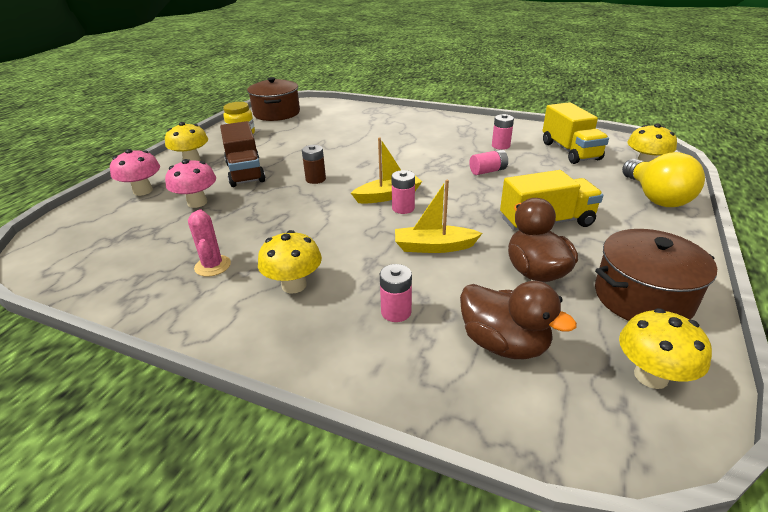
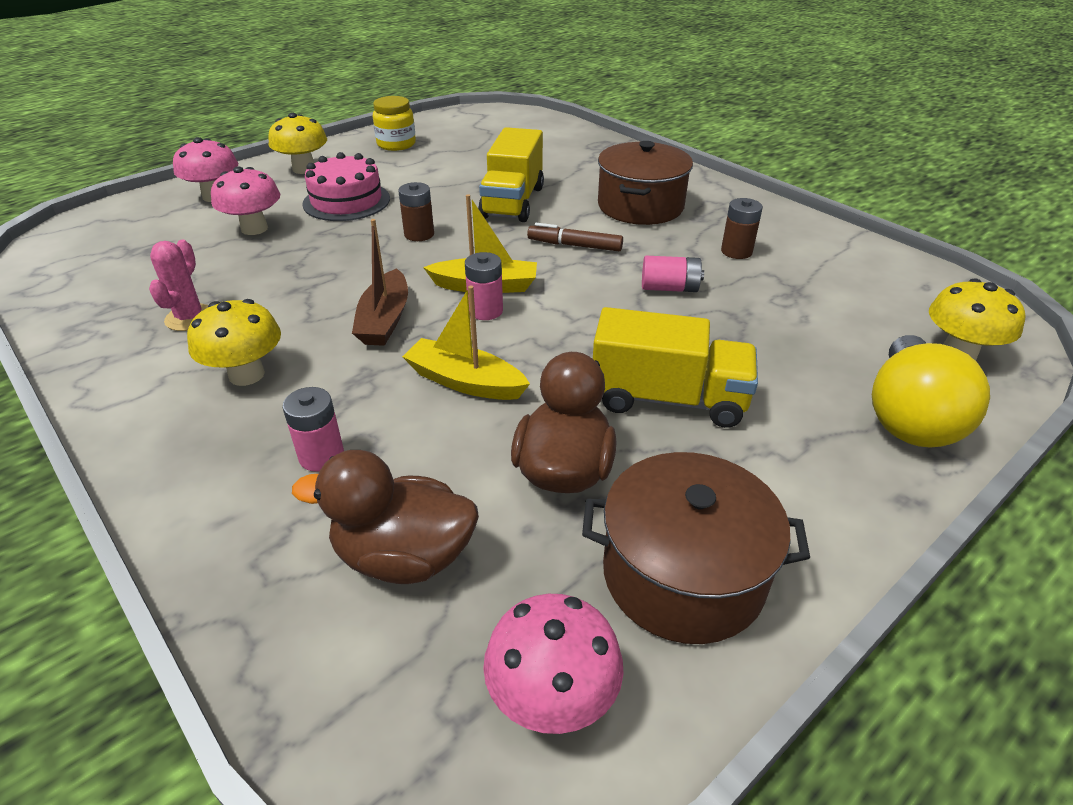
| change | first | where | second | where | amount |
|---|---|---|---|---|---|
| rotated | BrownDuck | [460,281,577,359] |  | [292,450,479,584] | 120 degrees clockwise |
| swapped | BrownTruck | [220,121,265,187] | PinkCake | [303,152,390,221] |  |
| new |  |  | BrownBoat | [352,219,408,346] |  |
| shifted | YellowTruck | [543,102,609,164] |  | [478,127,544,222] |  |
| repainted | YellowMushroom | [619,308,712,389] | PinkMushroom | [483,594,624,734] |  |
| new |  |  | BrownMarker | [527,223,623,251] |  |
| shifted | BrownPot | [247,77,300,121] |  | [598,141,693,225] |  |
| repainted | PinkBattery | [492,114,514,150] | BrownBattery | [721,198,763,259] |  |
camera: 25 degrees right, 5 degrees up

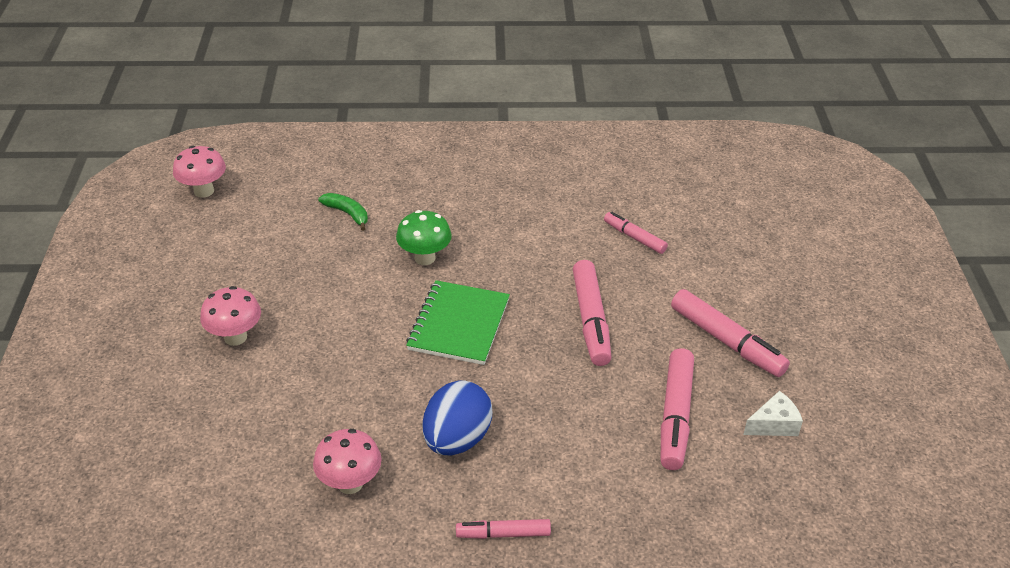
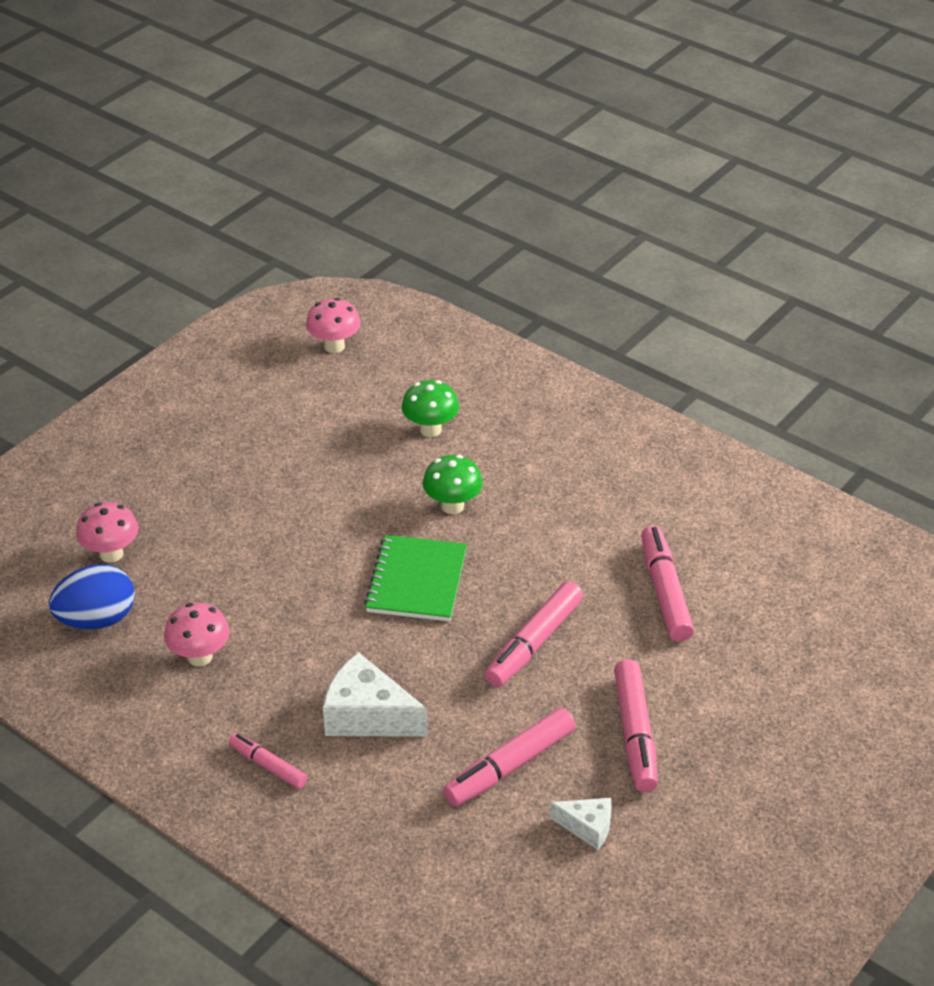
| change | first | where | second | where | amount |
|---|---|---|---|---|---|
| shifted | BlueEgg | [423,380,492,455] |  | [49,564,135,629] |  |
| shifted | PinkMushroom | [200,286,261,346] |  | [76,502,139,563] |  |
| new |  |  | WhiteCheese | [323,652,428,737] |  |
| rotated | GreenNotebook | [406,280,510,365] |  | [364,535,467,621] | 45 degrees counterclockwise |
| swapped | GreenBanana | [318,193,368,231] | GreenMushroom | [402,380,459,437] |  |
| scaled | PinkMarker | [604,212,668,254] |  | [641,526,694,642] | x1.68 |
camera: 40 degrees right, 0 degrees up

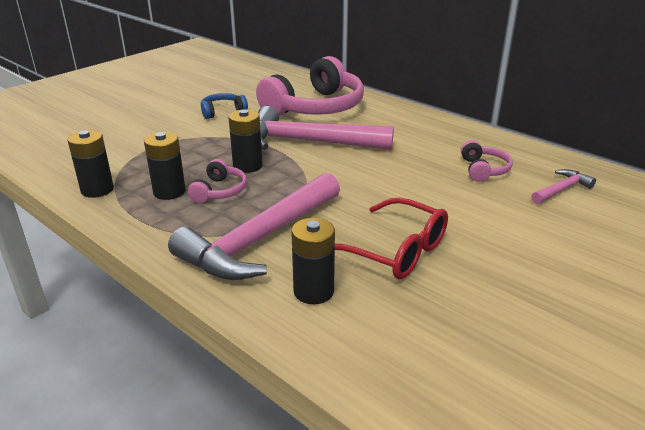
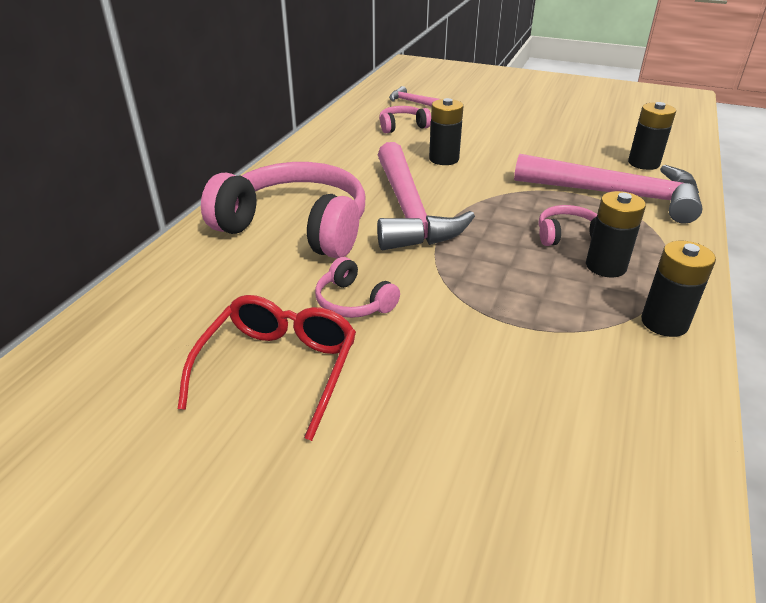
| change | first | where | second | where | amount |
|---|---|---|---|---|---|
| shifted | RedGlasses | [335,197,448,280] |  | [178,295,356,441] |  |
| repainted | BlueHeadphones | [200,93,248,119] | PinkHeadphones | [315,257,400,318] |  |
| shifted | BlackBattery | [229,109,263,173] |  | [429,98,464,165] |  |
camera: 110 degrees left, 5 degrees up

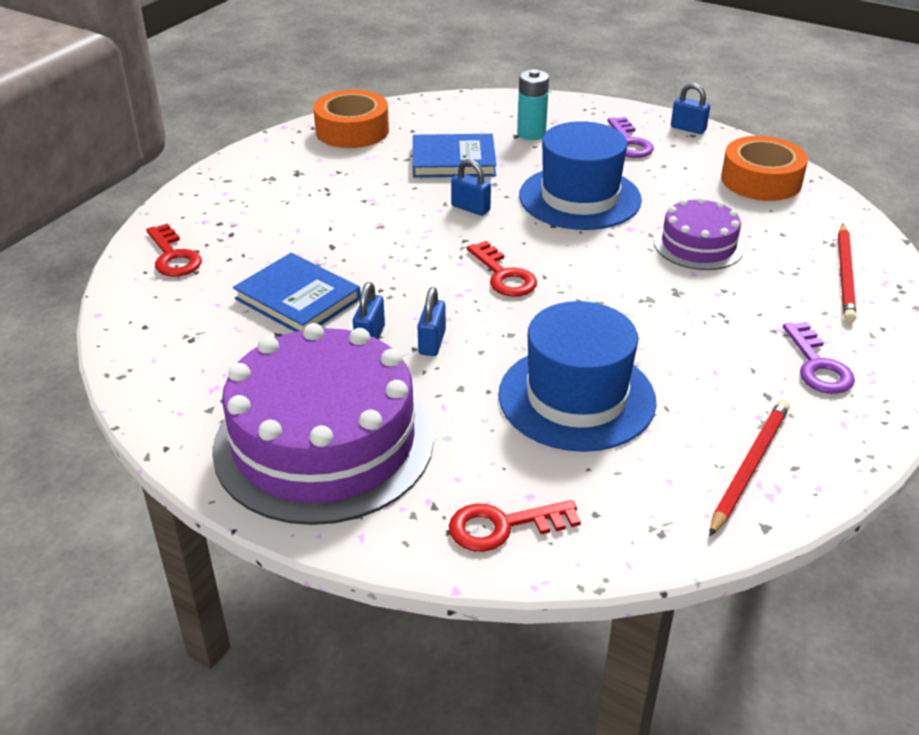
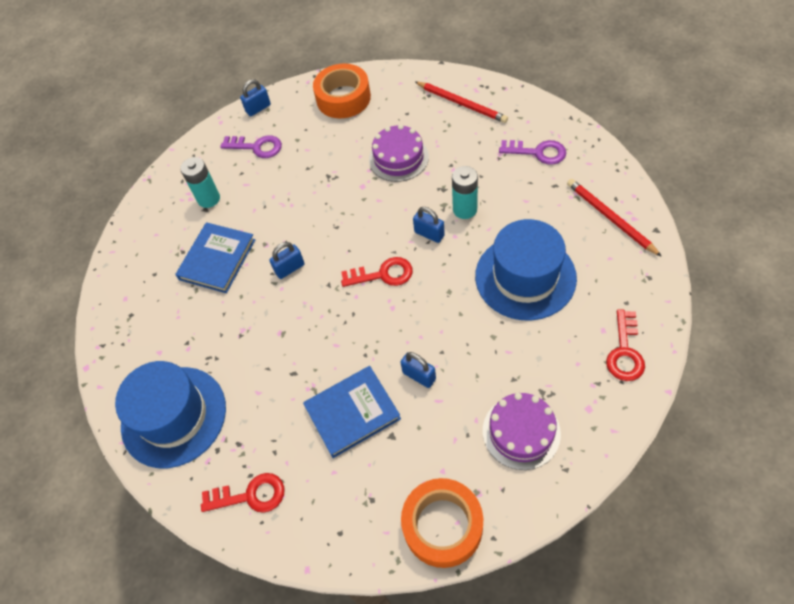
| change | first | where | second | where | amount |
|---|---|---|---|---|---|
| shifted | BlueHat | [519,121,642,230] |  | [115,361,226,468] |  |
| shifted | OrangeTape | [313,90,389,148] |  | [401,478,483,568] |  |
| shifted | BluePadlock | [417,287,446,356] |  | [413,207,445,243] |  |
| new |  |  | TurquoiseBattery | [452,166,478,219] |  |
| scaled | PurpleCake | [212,323,434,525] |  | [483,393,561,470] | x0.51 |
camera: 60 degrees left, 20 degrees up

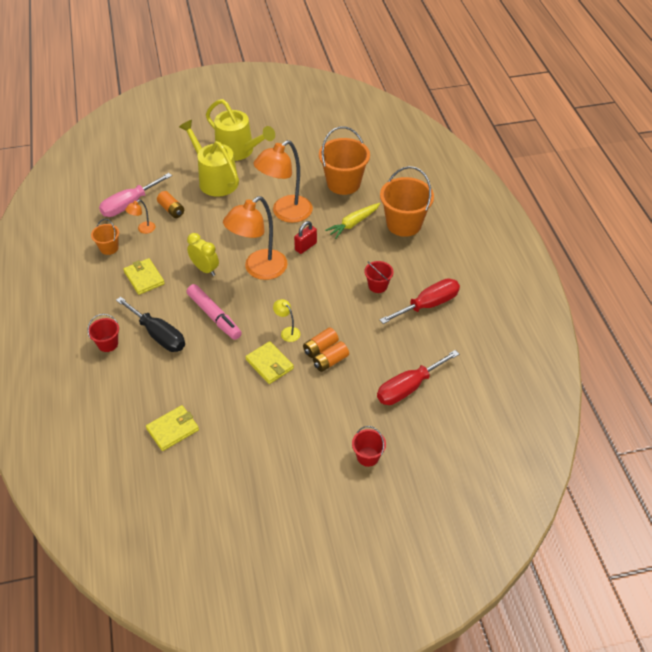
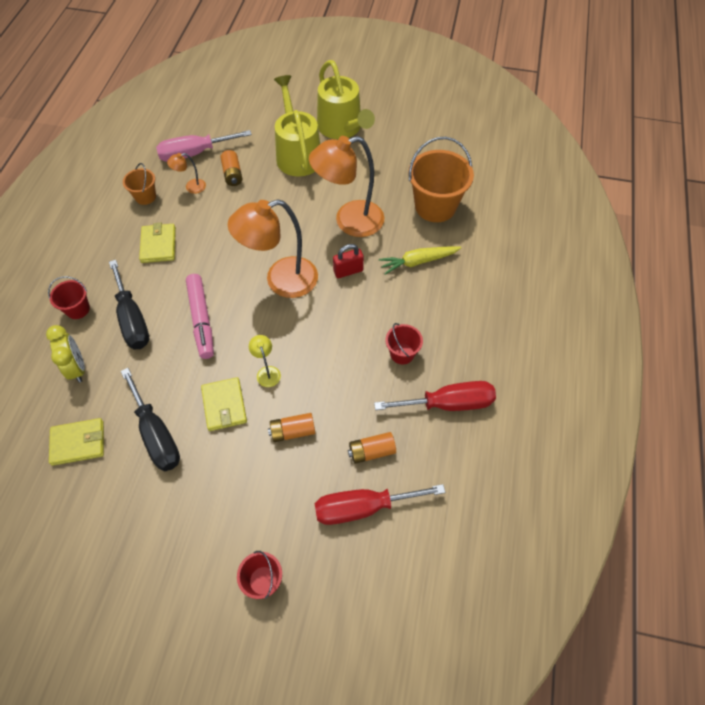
| change | first | where | second | where | amount |
|---|---|---|---|---|---|
| shifted | YellowClock | [187,233,219,276] |  | [46,325,85,383] |  |
| new |  |  | BlackScrewdriver | [121,368,180,471] |  |
| shifted | OrangeBattery | [303,327,339,358] |  | [348,432,396,464] |  |
| gone | OrangeBucket | [380,166,434,237] |  |  |  |
camera: 25 degrees right, 10 degrees up

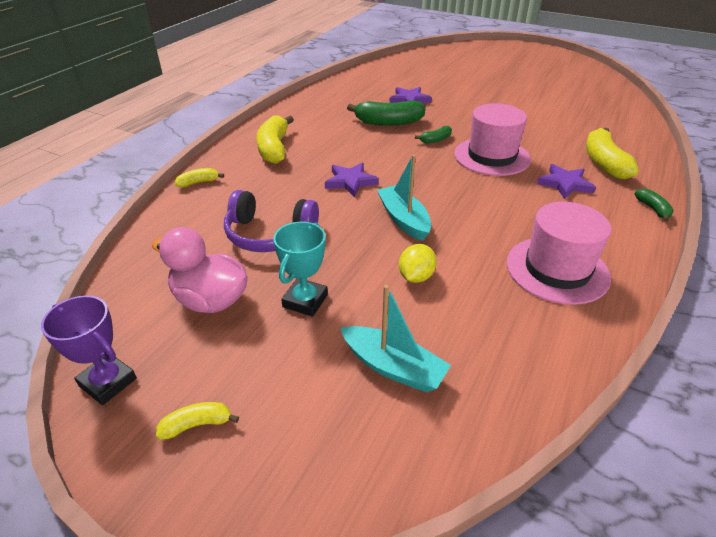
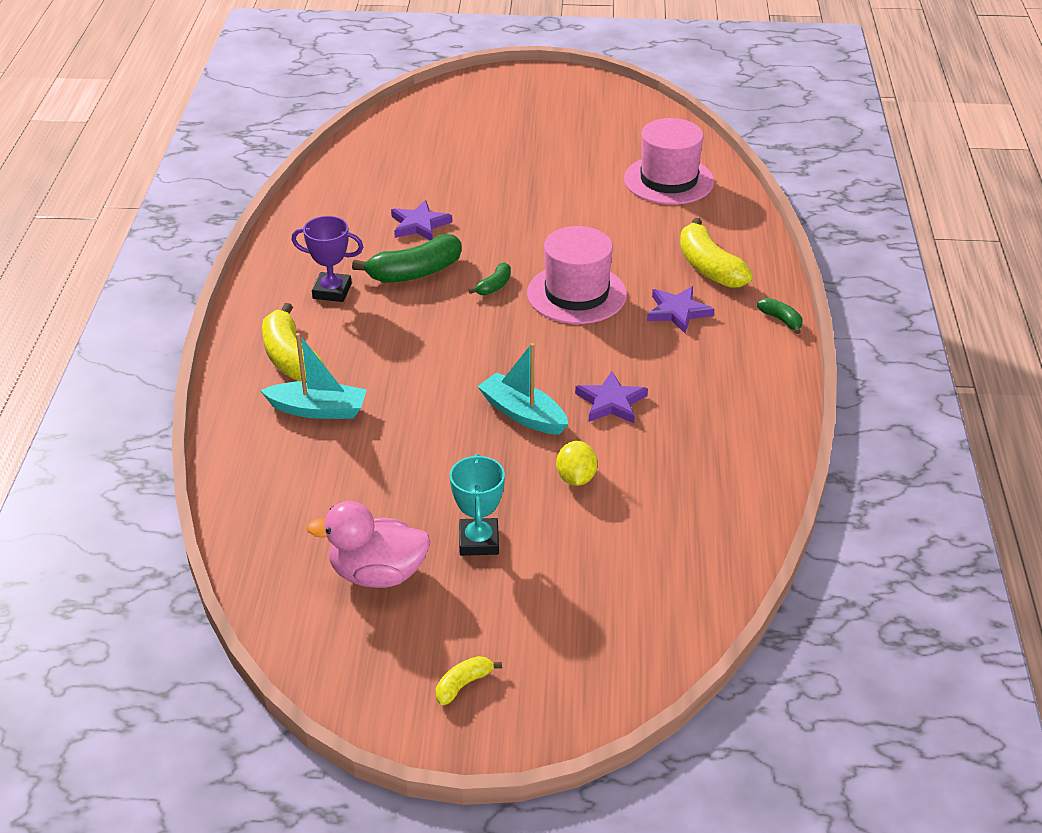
| change | first | where | second | where | amount |
|---|---|---|---|---|---|
| shifted | TurquoiseBoat | [340,285,451,393] |  | [260,333,367,419] |  |
| shifted | PurpleTrophy | [41,295,137,405] |  | [292,216,363,302] |  |
| shifted | PurpleStar | [325,163,379,197] |  | [575,371,648,423] |  |
| shifted | PinkHat | [507,202,611,305] |  | [624,118,714,205] |  |
| gone | YellowBanana | [175,168,224,187] |  |  |  |
| gone | PurpleHeadphones | [224,190,319,252] |  |  |  |
camera: 25 degrees left, 0 degrees up

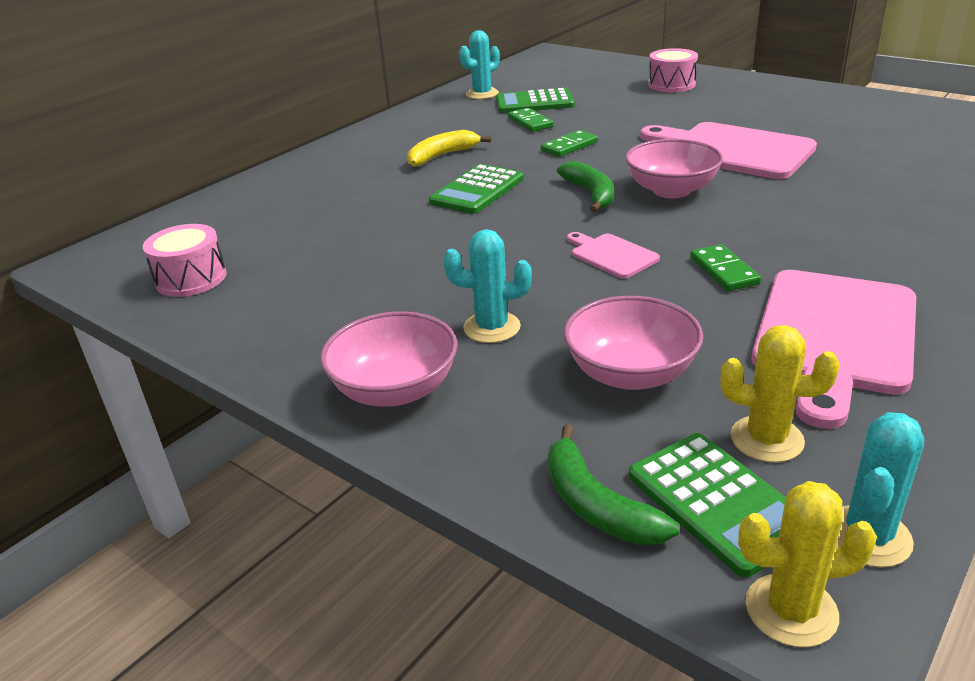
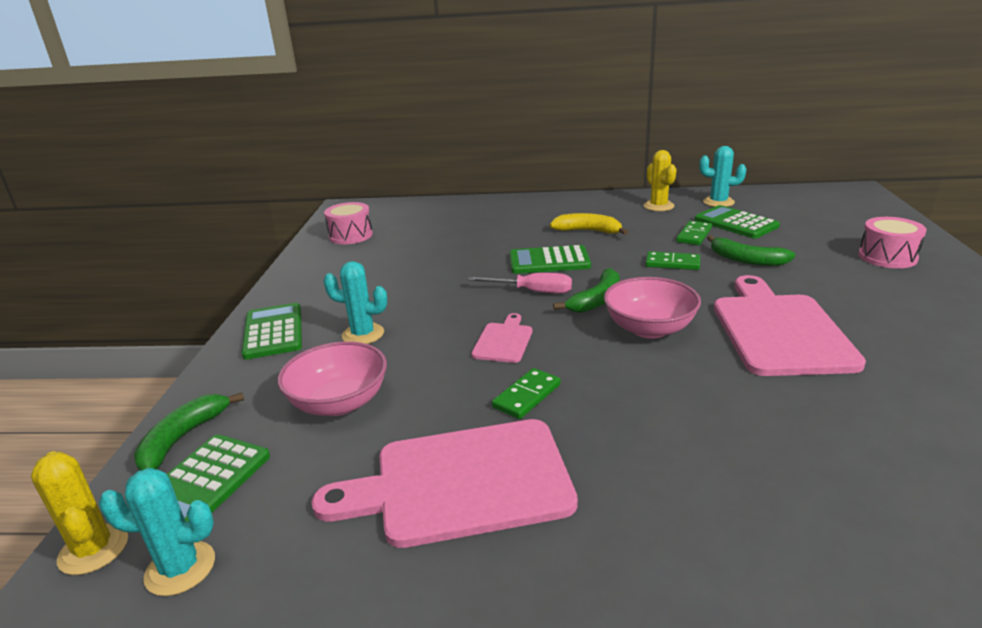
| change | first | where | second | where | amount |
|---|---|---|---|---|---|
| swapped | PinkBowl | [320,311,458,407] | GreenCalculator | [242,303,302,360] |  |
| rotated | TurquoiseCactus | [443,229,532,343] |  | [323,261,387,344] | 45 degrees counterclockwise |
| new |  |  | PinkScrewdriver | [468,273,572,294] |  |
| shifted | YellowCactus | [721,325,839,463] |  | [644,150,677,211] |  |
| new |  |  | GreenBanana | [707,235,795,266] |  |
camera: 55 degrees right, 5 degrees down

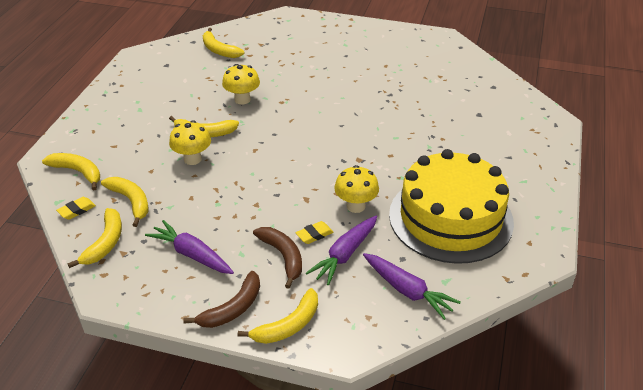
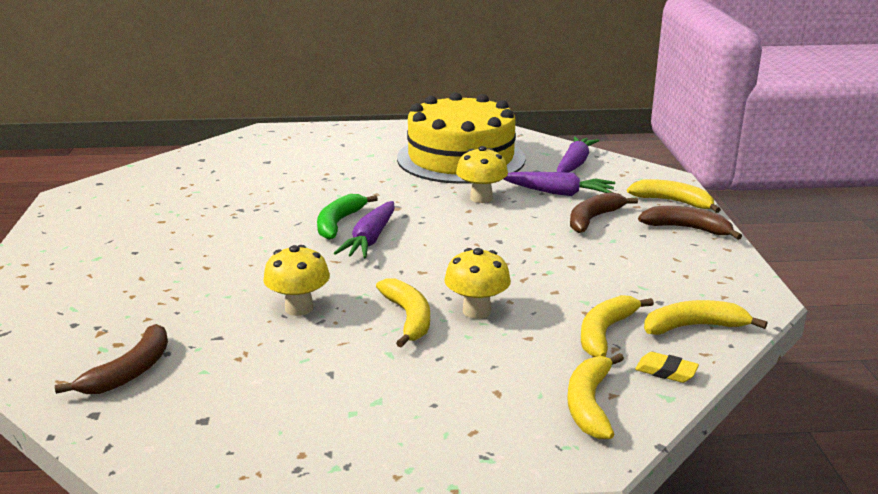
| change | first | where | second | where | amount |
|---|---|---|---|---|---|
| repainted | YellowBanana | [203,28,244,58] | BrownBanana | [55,324,168,394] |  |
| new |  |  | GreenBanana | [317,194,378,240] |  |
| shifted | PurpleCarrot | [145,220,234,274] |  | [334,201,395,258] |  |
| gone | YellowEraser | [296,221,333,244] |  |  |  |
camera: 110 degrees left, 15 degrees down

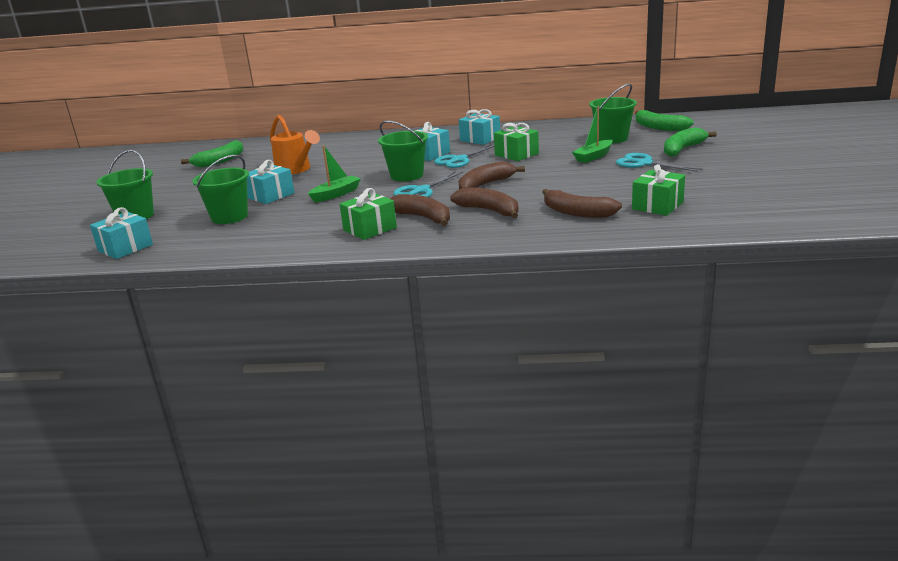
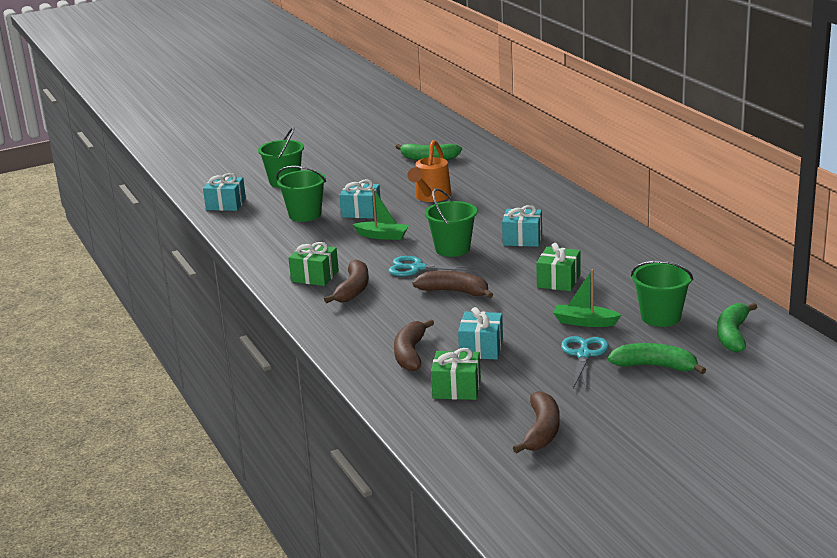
| change | first | where | second | where | amount |
|---|---|---|---|---|---|
| shifted | TurquoiseGift | [459,109,500,145] |  | [458,307,503,359] |  |
| shifted | BrownBanana | [450,188,519,218] |  | [513,391,560,453] |  |
| gone | TurquoiseScissors | [434,144,495,168] |  |  |  |
camera: 60 degrees right, 0 degrees up

